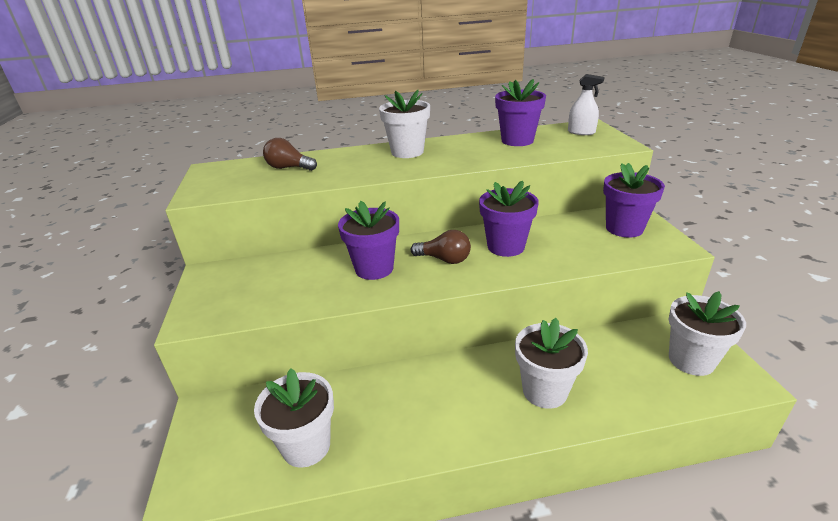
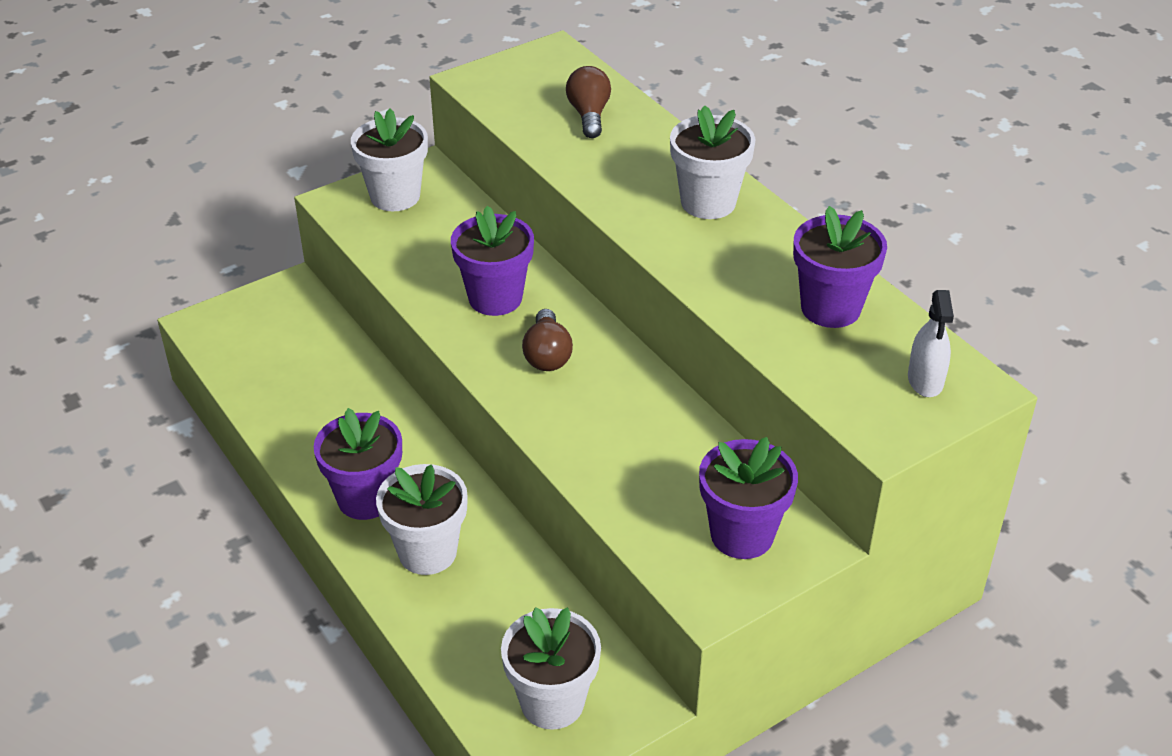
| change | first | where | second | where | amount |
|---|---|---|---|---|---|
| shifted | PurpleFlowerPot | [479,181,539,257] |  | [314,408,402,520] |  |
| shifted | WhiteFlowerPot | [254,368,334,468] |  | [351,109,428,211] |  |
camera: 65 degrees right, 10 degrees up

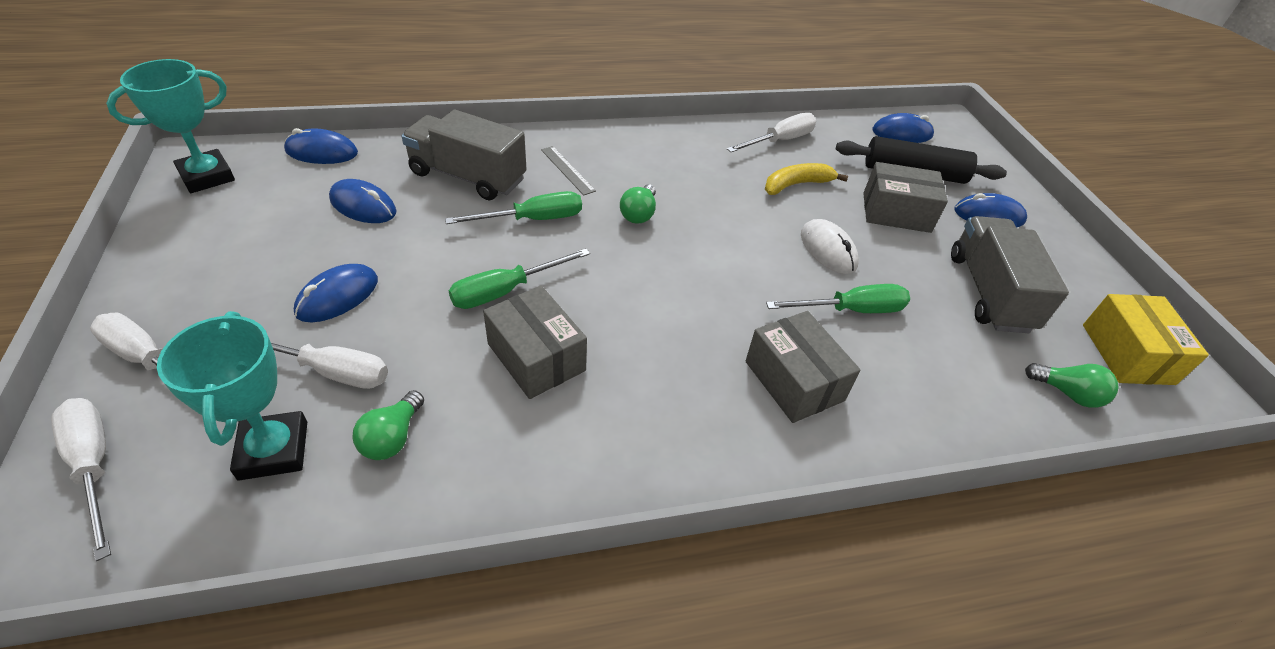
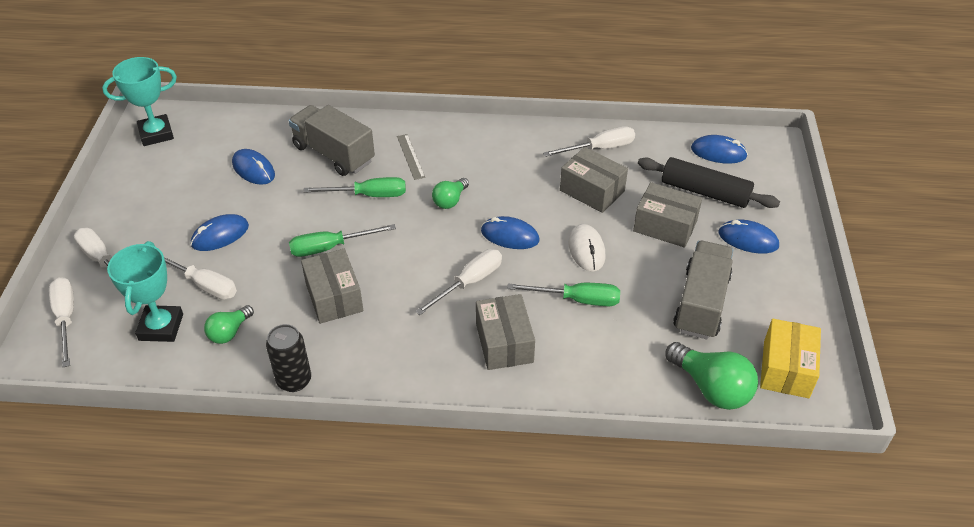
| change | first | where | second | where | amount |
|---|---|---|---|---|---|
| new |  |  | BlackCan | [266,324,311,392] |  |
| new |  |  | WhiteScrewdriver | [415,249,502,315] |  |
| shifted | BlueMouse | [284,128,358,164] |  | [481,216,539,249] |  |
| swapped | YellowBanana | [765,163,848,195] | GreyBox | [560,147,628,213] |  |
| scaled | GreenLightBulb | [1025,363,1119,408] |  | [666,342,758,410] | x1.70 |
camera: 20 degrees right, 0 degrees up

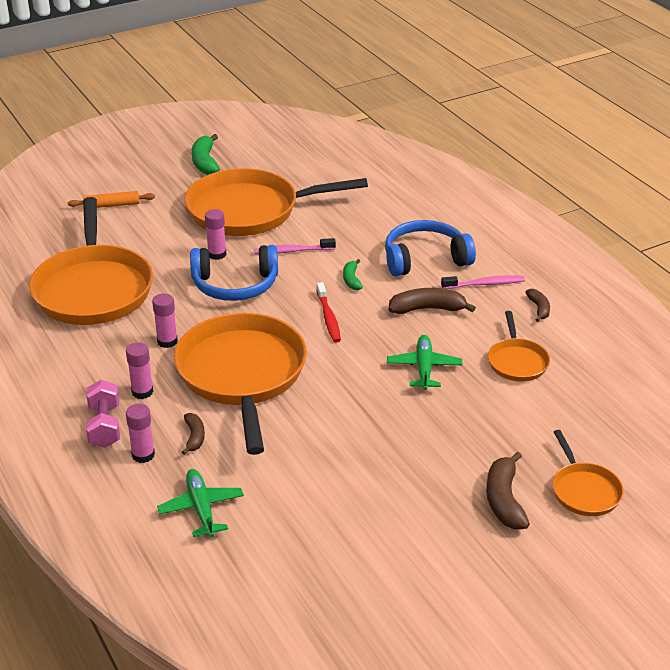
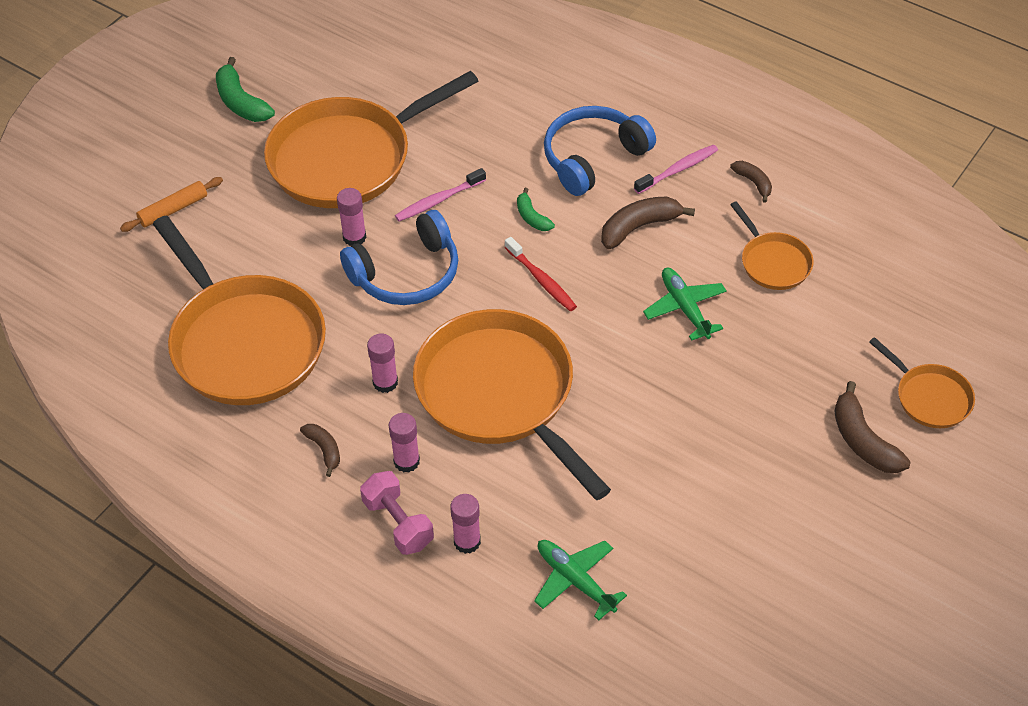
| change | first | where | second | where | amount |
|---|---|---|---|---|---|
| shifted | BrownBanana | [182,413,205,455] |  | [300,424,340,477] |  |
camera: 25 degrees left, 15 degrees up

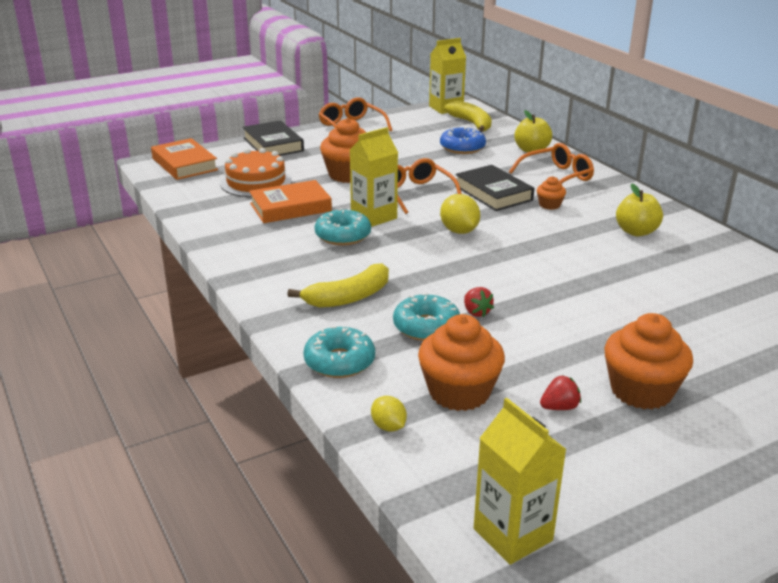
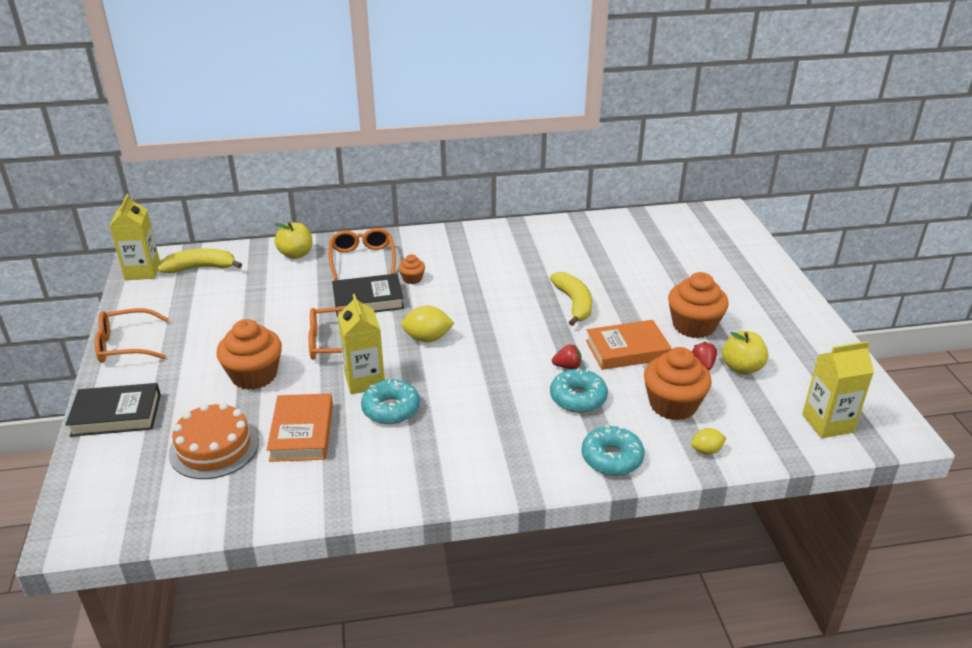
| change | first | where | second | where | amount |
|---|---|---|---|---|---|
| shifted | YellowBanana | [287,263,389,308] |  | [550,272,592,326] |  |
| shifted | OrangeBook | [151,138,218,180] |  | [586,320,672,370] |  |
| shifted | YellowApple | [616,184,663,236] |  | [722,331,769,375] |  |
| gone | BlueDonut | [440,127,486,154] |  |  |  |
camera: 70 degrees left, 5 degrees up

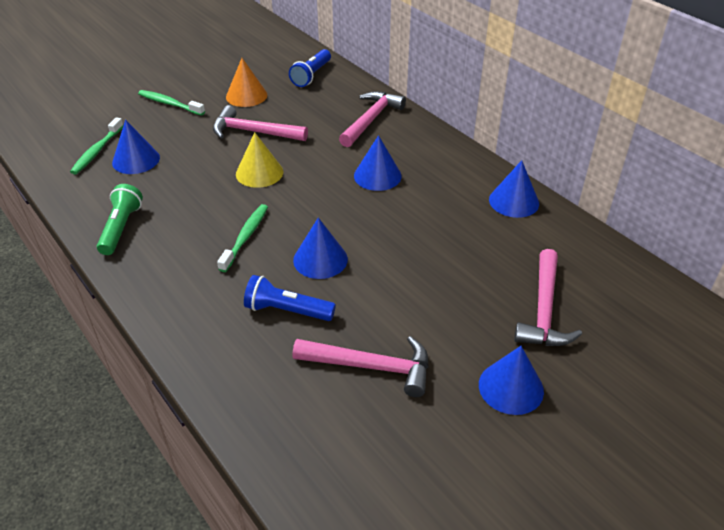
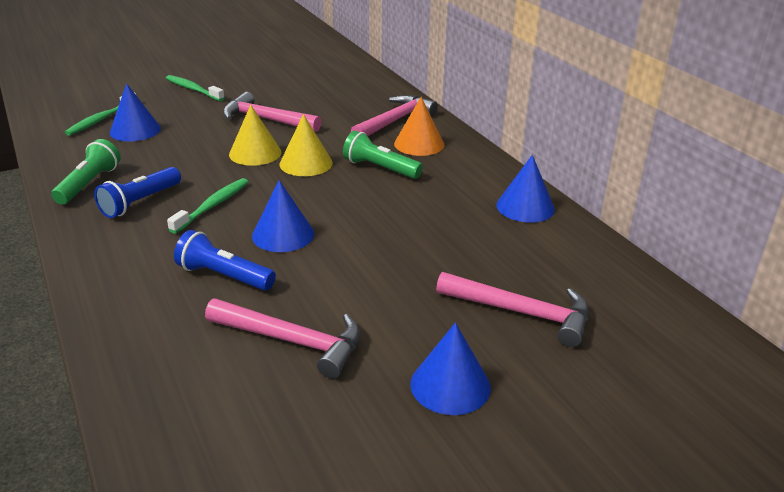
| change | first | where | second | where | amount |
|---|---|---|---|---|---|
| shifted | BlueFlashlight | [289,49,331,87] |  | [94,167,181,218] |  |
| new |  |  | YellowCone | [279,114,333,176] |  |
| swapped | BlueCone | [354,135,402,191] | GreenFlashlight | [343,131,423,179] |  |
| shifted | OrangeCone | [226,58,268,107] |  | [394,97,444,156] |  |
| rotated | PinkHammer | [514,249,582,346] |  | [436,272,589,347] | 90 degrees counterclockwise |
camera: 10 degrees right, 10 degrees down

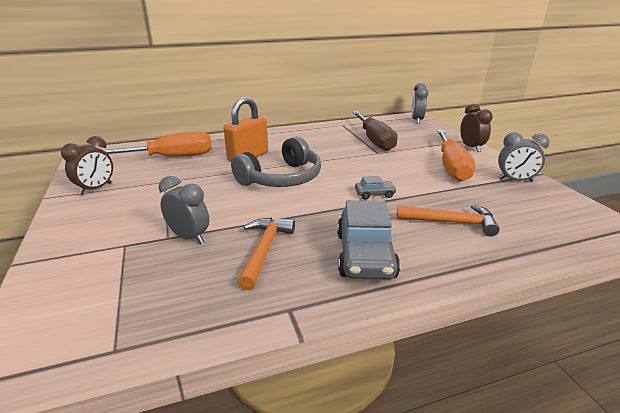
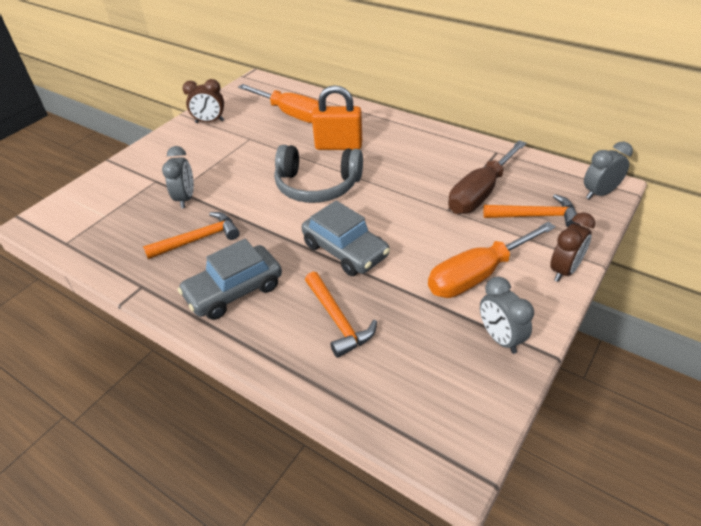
| change | first | where | second | where | amount |
|---|---|---|---|---|---|
| scaled | GreyCar | [355,176,397,199] |  | [302,200,390,276] | x2.08 |
| new |  |  | OrangeHammer | [483,194,580,227] |  |
camera: 55 degrees right, 15 degrees up

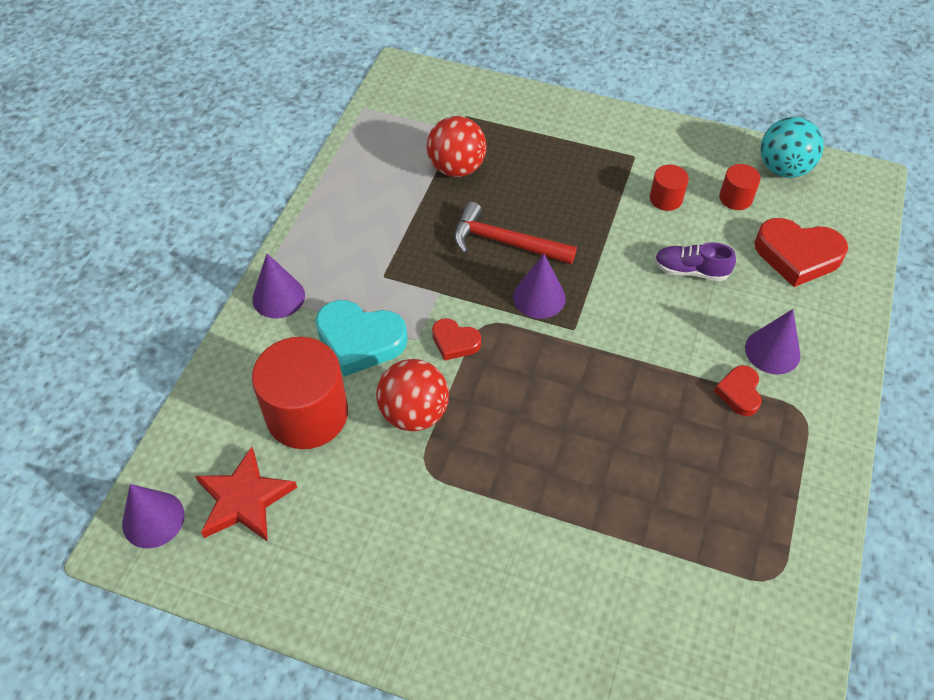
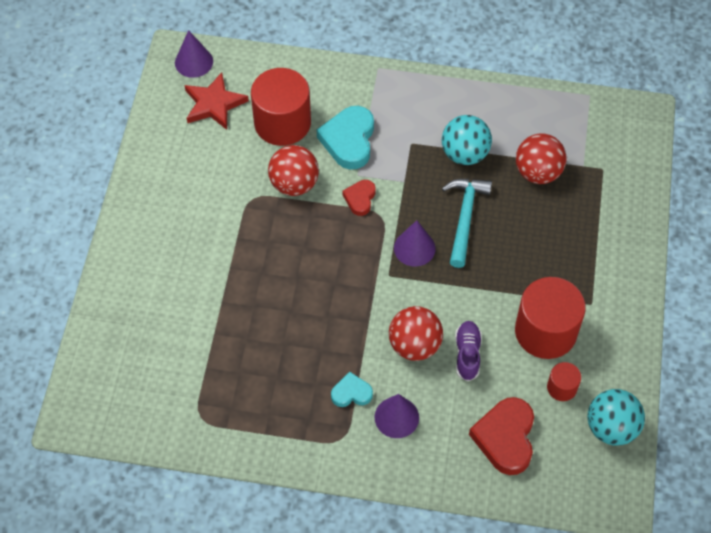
| change | first | where | second | where | amount |
|---|---|---|---|---|---|
| repainted | RedHeart | [714,365,762,416] | TurquoiseHeart | [331,372,373,407] |  |
| new |  |  | RedBall | [389,306,443,361] |  |
| new |  |  | TurquoiseBall | [442,115,492,165] |  |
| repainted | RedHammer | [454,202,577,265] | TurquoiseHammer | [442,179,492,268] |  |
| scaled | RedCylinder | [650,165,689,211] |  | [515,277,586,359] | x2.10 |
| gone | PurpleCone | [252,254,305,318] |  |  |  |
camera: 80 degrees right, 5 degrees up

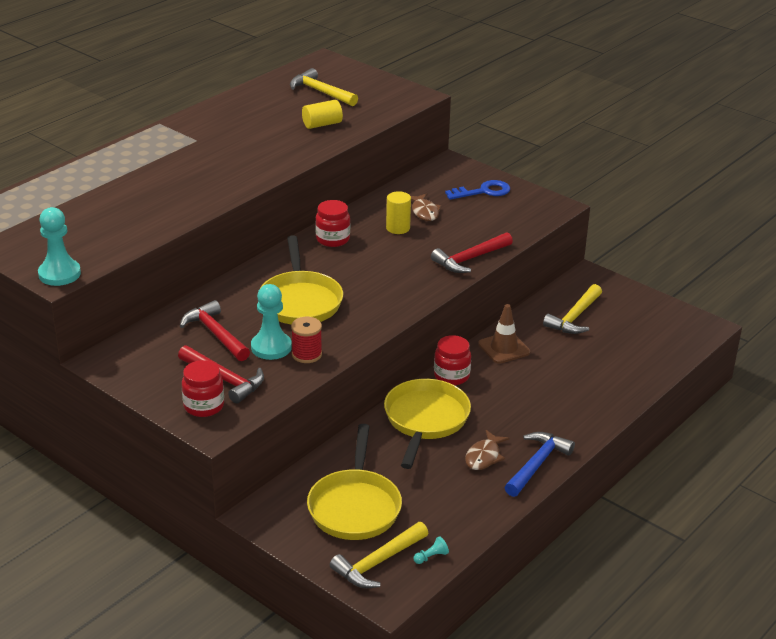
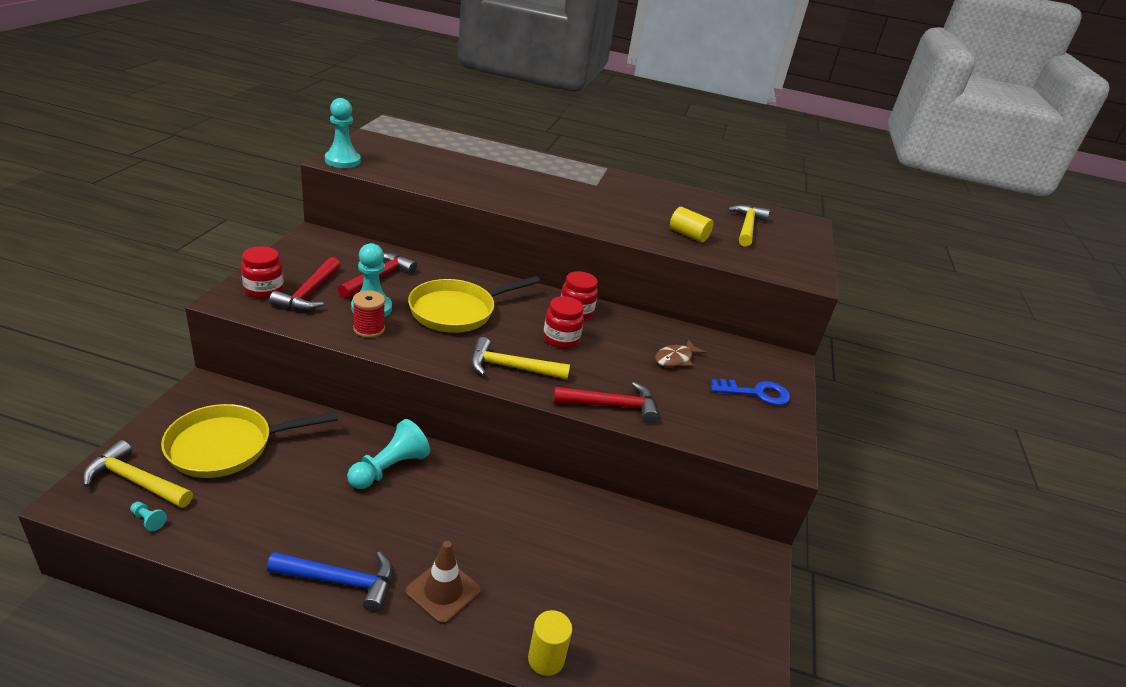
| change | first | where | second | where | amount |
|---|---|---|---|---|---|
| swapped | YellowPan | [384,379,471,469] | TurquoisePawn | [347,419,430,489] |  |
| shifted | BrownTrafficCone | [478,304,531,364] |  | [406,541,481,624] |  |
| shifted | YellowHammer | [543,284,602,334] |  | [471,337,570,379] |  |
| shifted | YellowCylinder | [386,191,411,234] |  | [528,610,572,676] |  |
| shifted | RedJar | [434,335,471,385] |  | [543,296,584,348] |  |
| rotated | RedHammer | [431,232,513,273] |  | [553,382,659,423] | 150 degrees clockwise |
| rotated | BlueKey | [445,180,510,200] |  | [711,379,790,406] | 45 degrees counterclockwise |
| gone | BrownFish | [465,430,510,470] |  |  |  |
camera: 60 degrees right, 0 degrees up

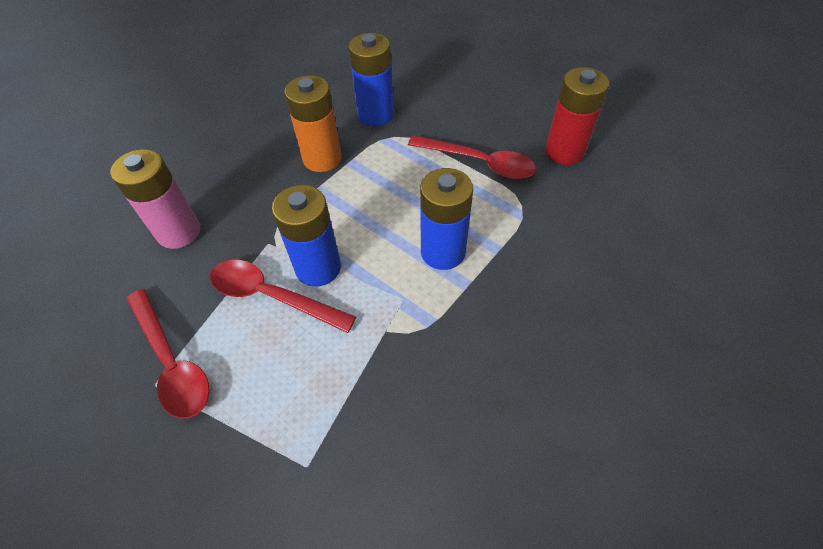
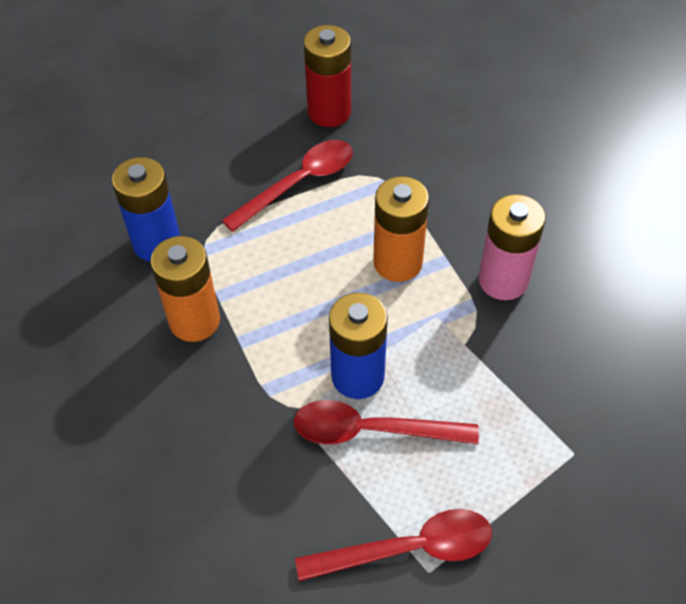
| change | first | where | second | where | amount |
|---|---|---|---|---|---|
| rotated | RedSpoon | [210,260,356,333] |  | [294,400,479,445] | 45 degrees clockwise |
| repainted | BlueBattery | [420,168,473,270] | OrangeBattery | [373,176,429,282] |  |
| shifted | PinkBattery | [110,149,201,249] |  | [479,194,545,300] |  |
camera: 65 degrees left, 0 degrees up

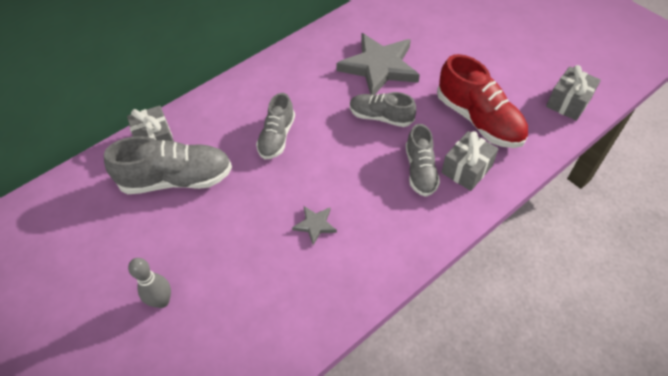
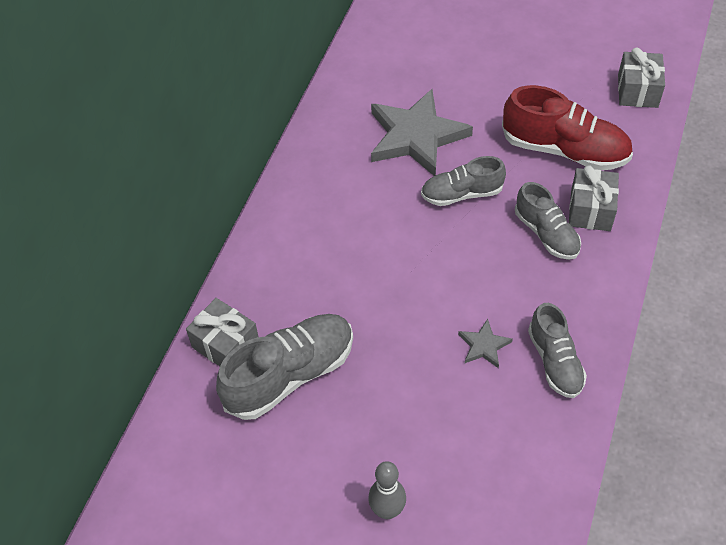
| change | first | where | second | where | amount |
|---|---|---|---|---|---|
| shifted | GreyShoe | [256,93,295,159] |  | [528,303,587,398] |  |
camera: 30 degrees left, 0 degrees up

